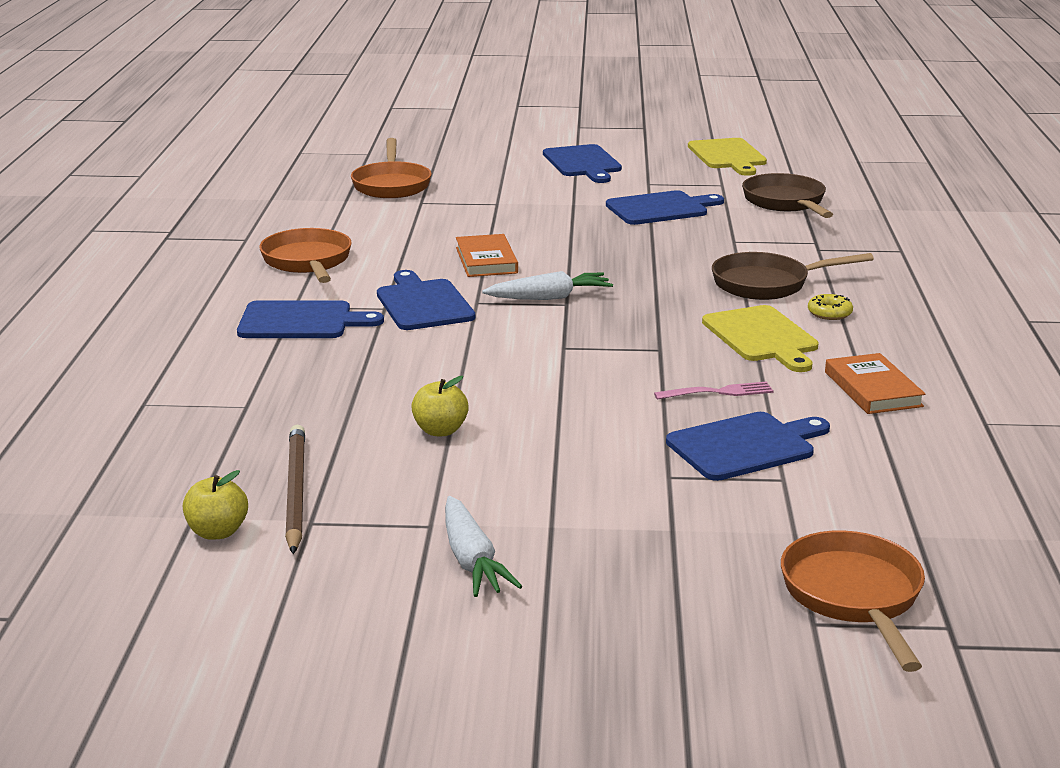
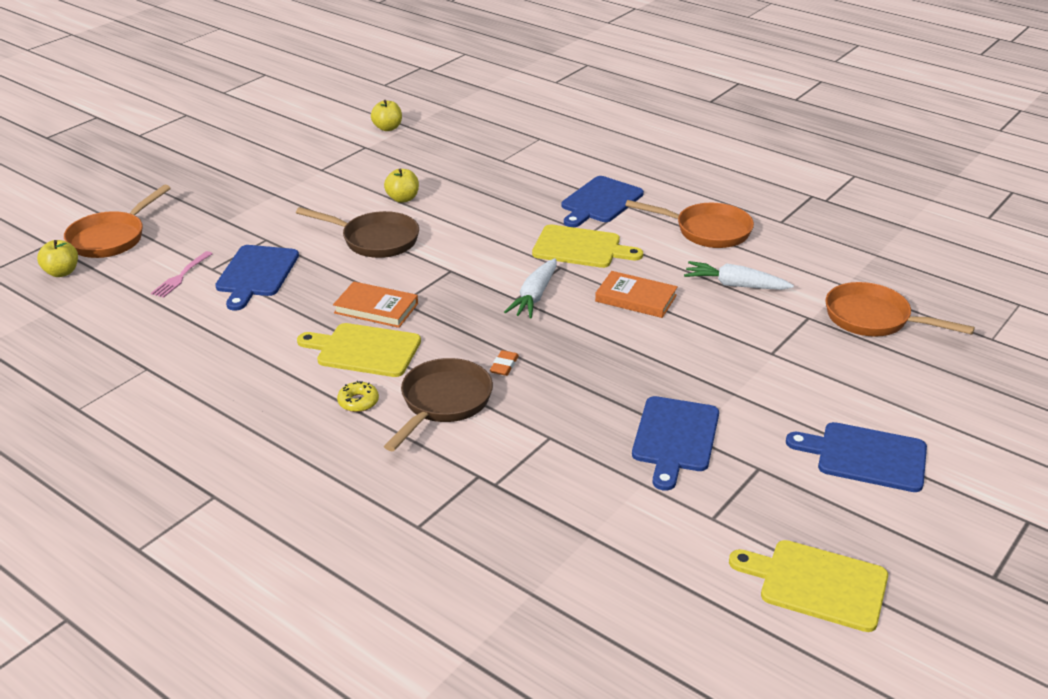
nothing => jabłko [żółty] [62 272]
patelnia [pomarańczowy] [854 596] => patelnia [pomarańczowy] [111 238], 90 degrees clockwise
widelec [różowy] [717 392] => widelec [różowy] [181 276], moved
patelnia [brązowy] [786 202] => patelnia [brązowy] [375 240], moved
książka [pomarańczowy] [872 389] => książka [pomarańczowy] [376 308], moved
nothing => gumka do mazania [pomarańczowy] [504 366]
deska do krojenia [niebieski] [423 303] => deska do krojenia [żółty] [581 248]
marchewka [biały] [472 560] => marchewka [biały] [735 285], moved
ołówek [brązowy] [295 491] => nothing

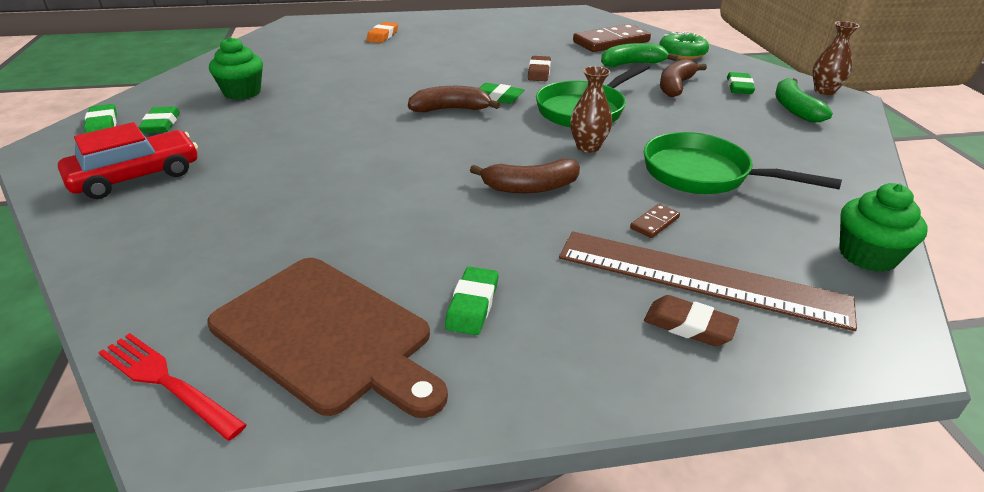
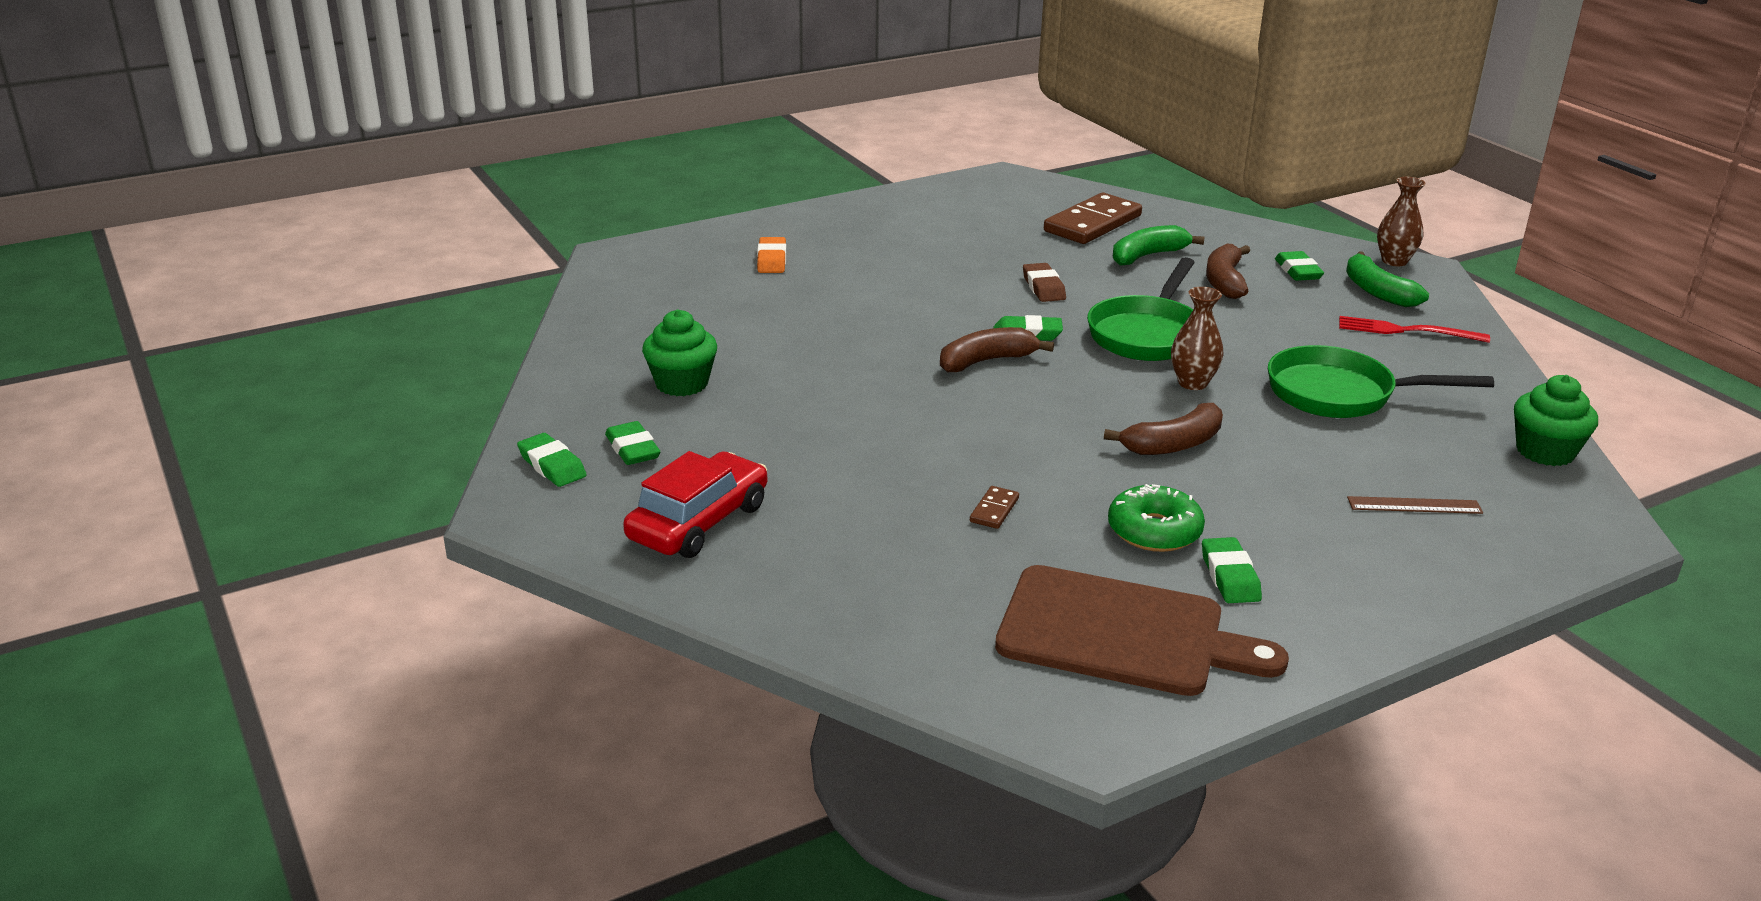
kostka domina [brązowy] [654 223] => kostka domina [brązowy] [994 510], moved
donut [zielony] [682 53] => donut [zielony] [1154 531], moved
widelec [czerwony] [166 382] => widelec [czerwony] [1406 331], moved
linijka [brązowy] [700 278] => linijka [brązowy] [1414 505], x0.43
gumka do mazania [brązowy] [689 326] => nothing

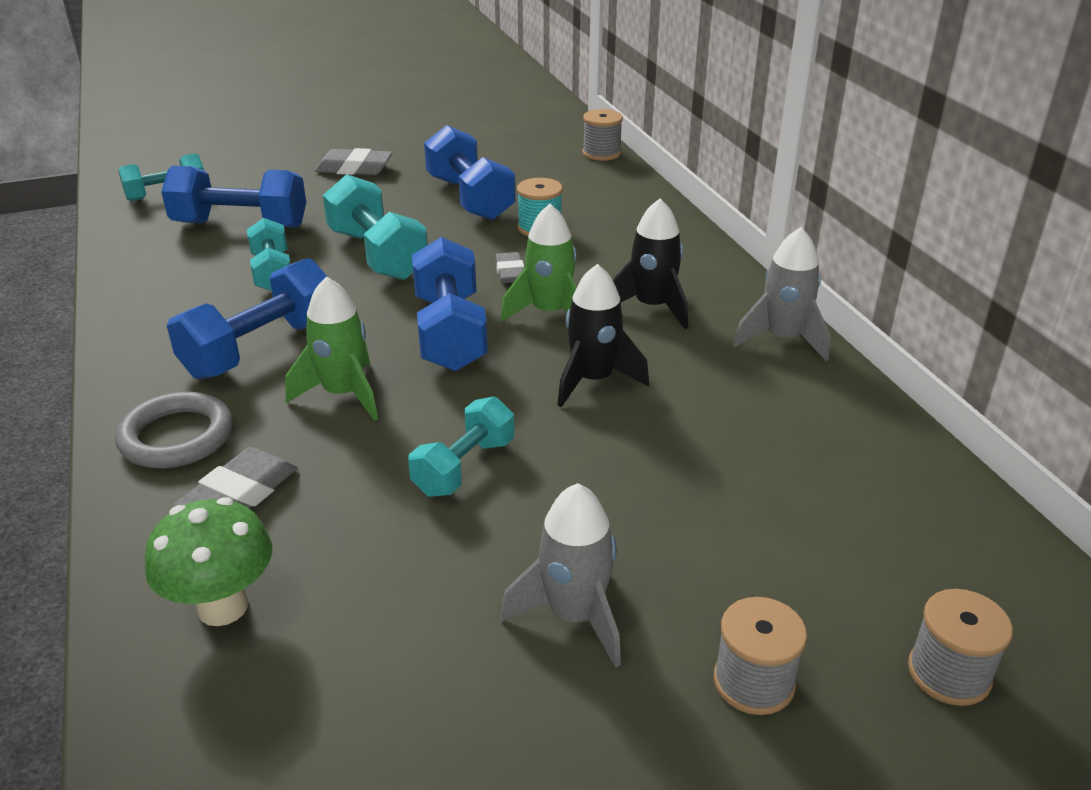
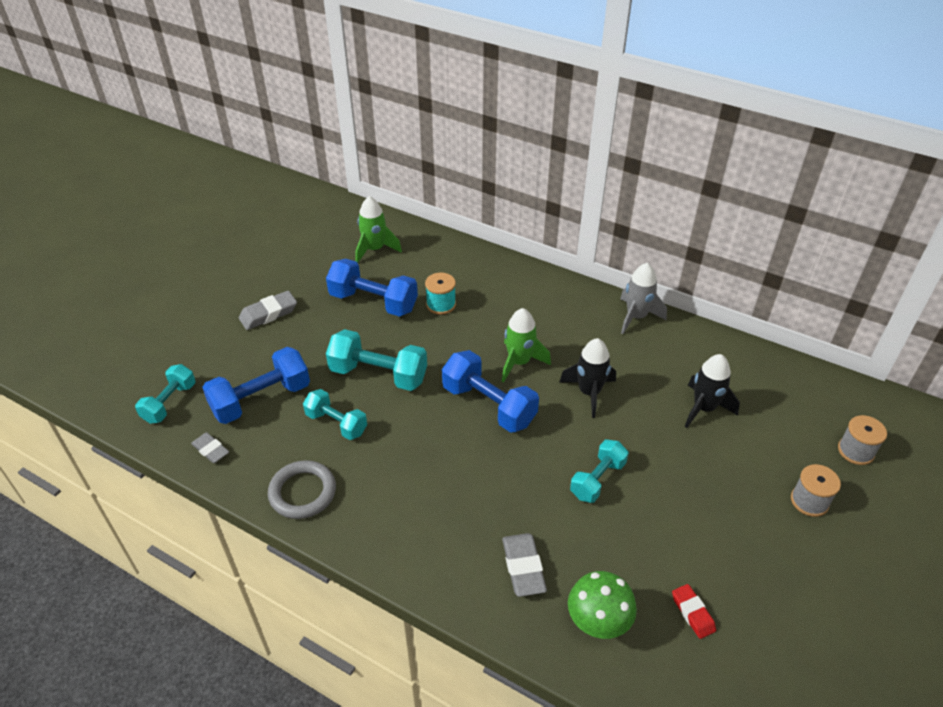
gumka do mazania [szary] [510 272] => gumka do mazania [szary] [211 450], moved
pierścień [szary] [176 437] => pierścień [szary] [302 492], moved
rakieta [zielony] [343 394] => rakieta [zielony] [375 249], moved
hantel [turkusowy] [464 467] => hantel [turkusowy] [597 479], 45 degrees clockwise
nothing => gumka do mazania [czerwony] [692 613]
rakieta [czarny] [652 307] => rakieta [czarny] [704 408], moved
hantel [niebieski] [261 349] => nothing
rakieta [szary] [574 616] => nothing
szpulka [szary] [601 153] => nothing

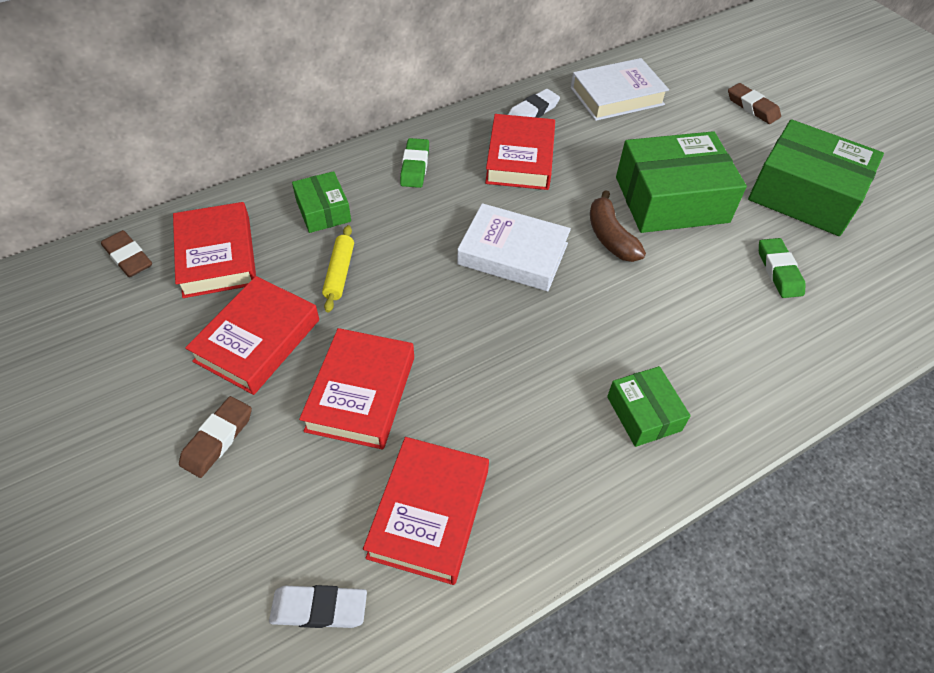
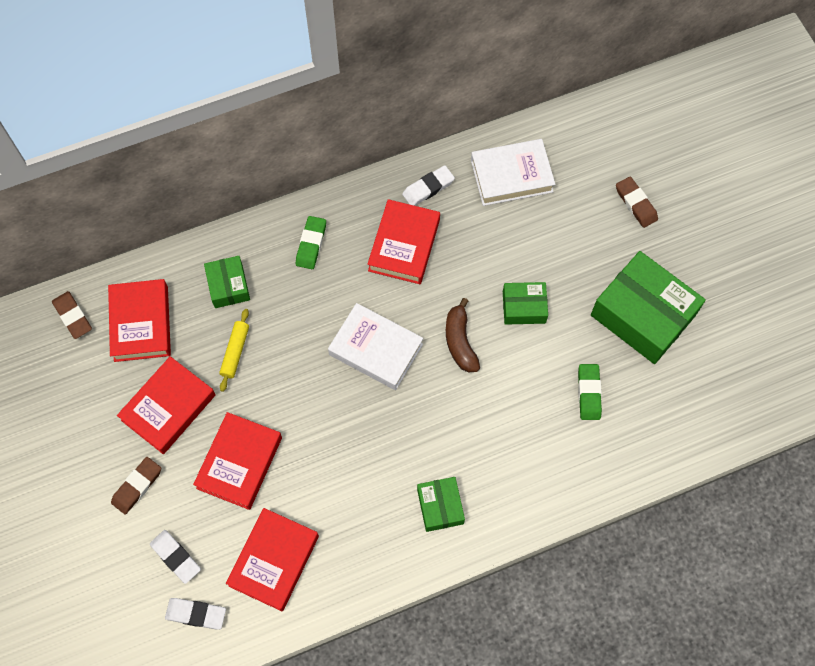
nothing => gumka do mazania [biały] [176 557]
pudełko [zielony] [671 199] => pudełko [zielony] [524 307], x0.52

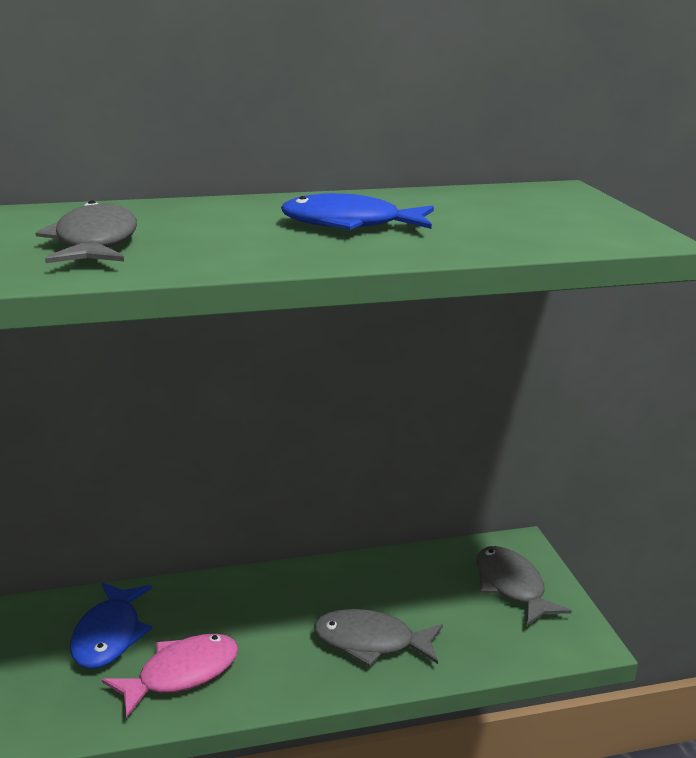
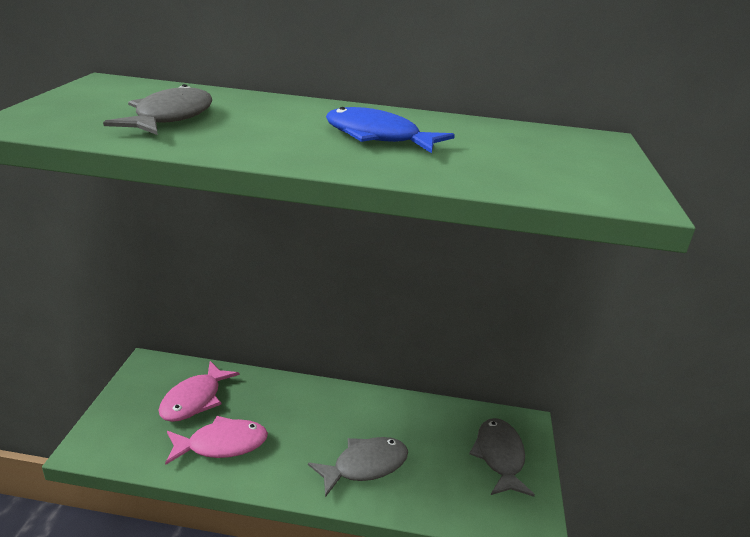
ryba [niebieski] [109 635] => ryba [różowy] [194 399]
ryba [szary] [371 642] => ryba [szary] [365 466], 120 degrees clockwise

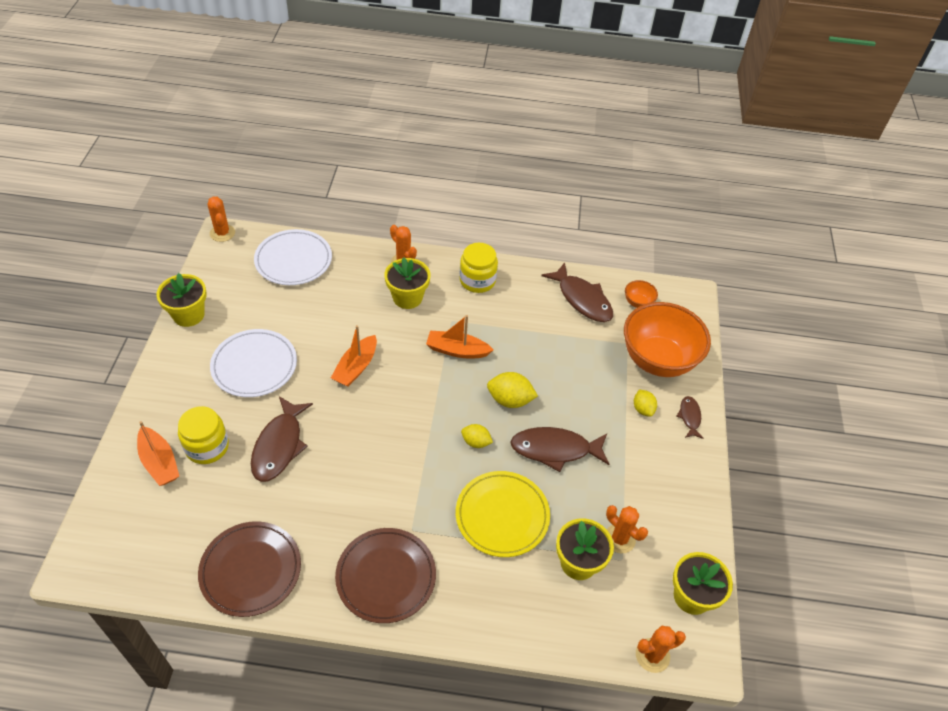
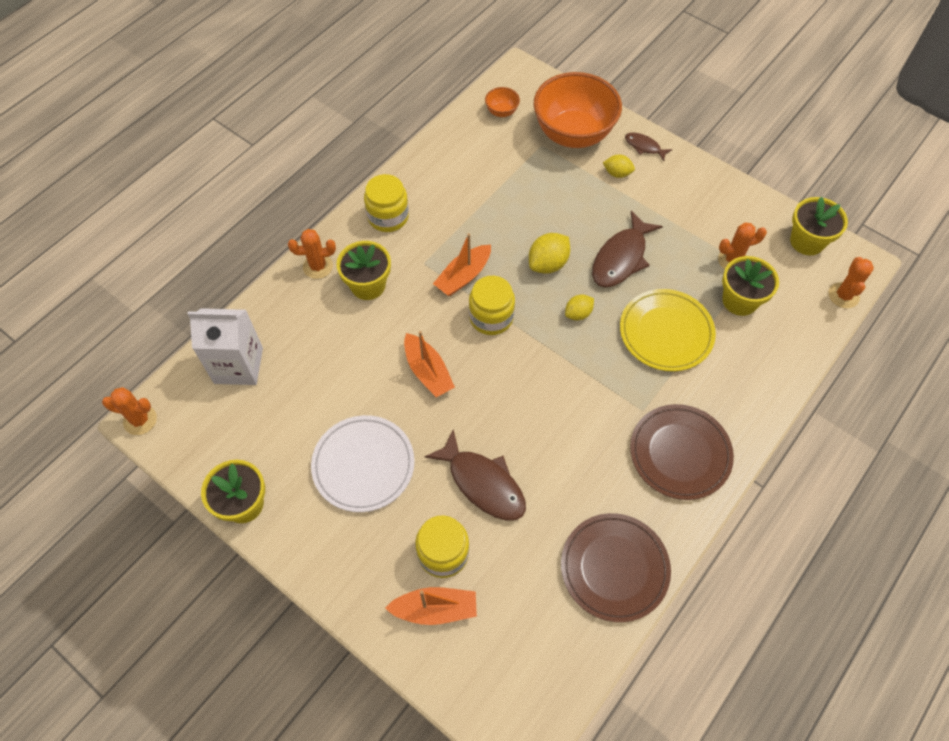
talerz [biały] [293 260] => karton mleka [biały] [238 365]
nothing => słoik [żółty] [491 317]
ryba [brązowy] [582 299] => nothing

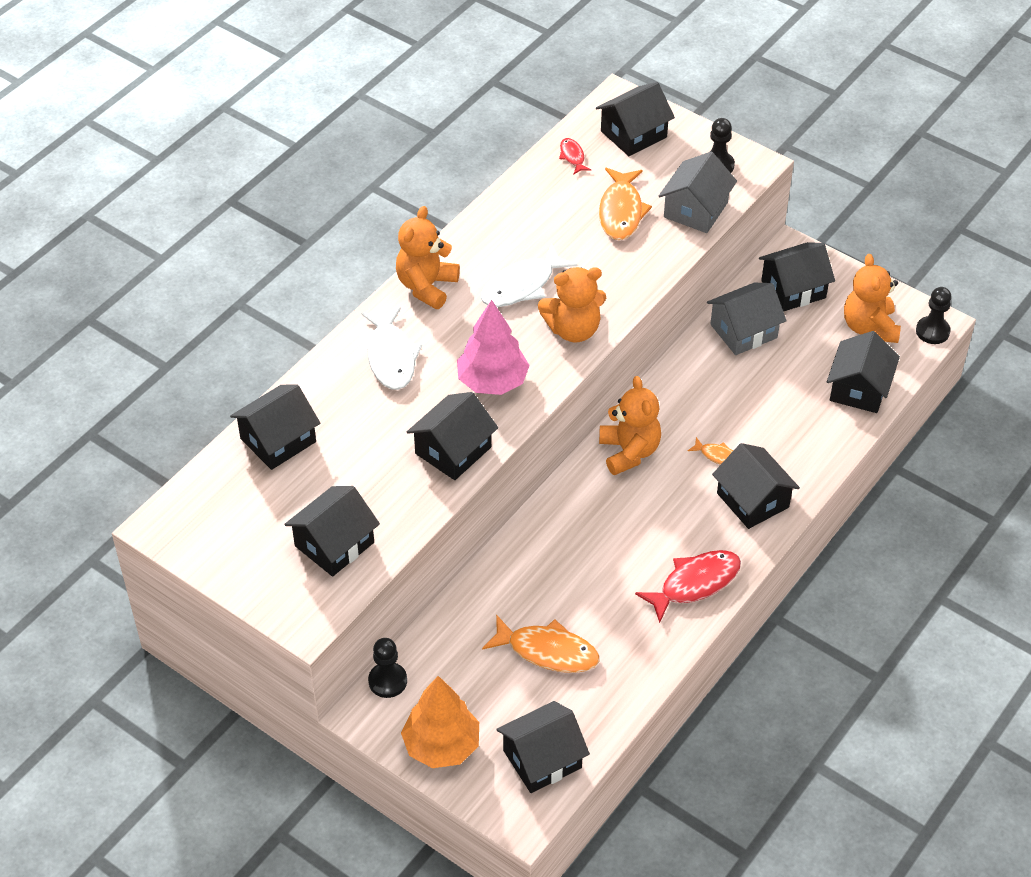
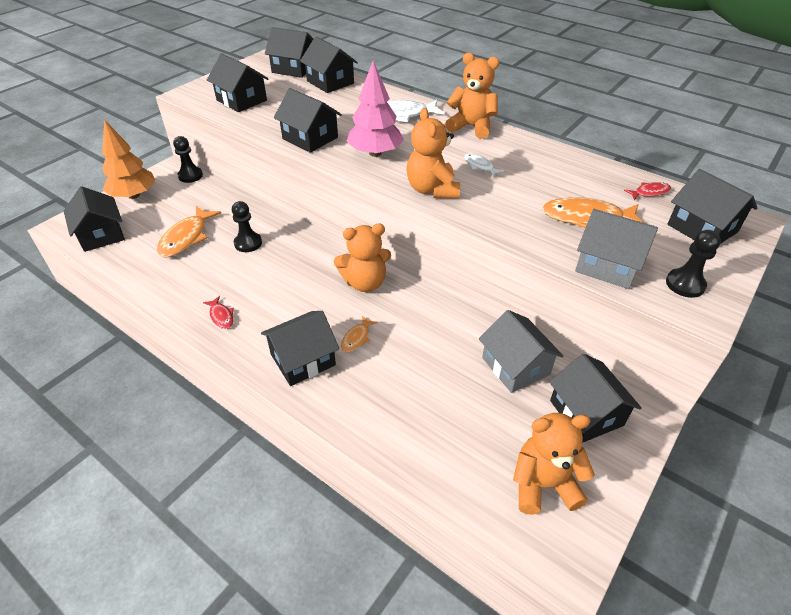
ryba [czerwony] [695 584] => ryba [czerwony] [221 316], x0.51
pionek [czarny] [932 331] => pionek [czarny] [248 243], moved
domek [czarny] [859 389] => domek [czarny] [294 68], moved
ryba [biały] [522 285] => ryba [biały] [480 166], x0.51

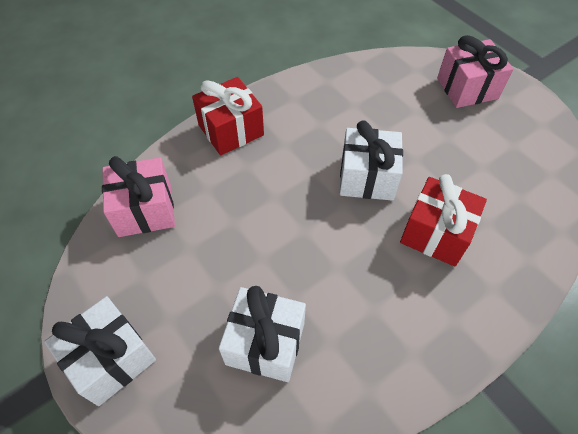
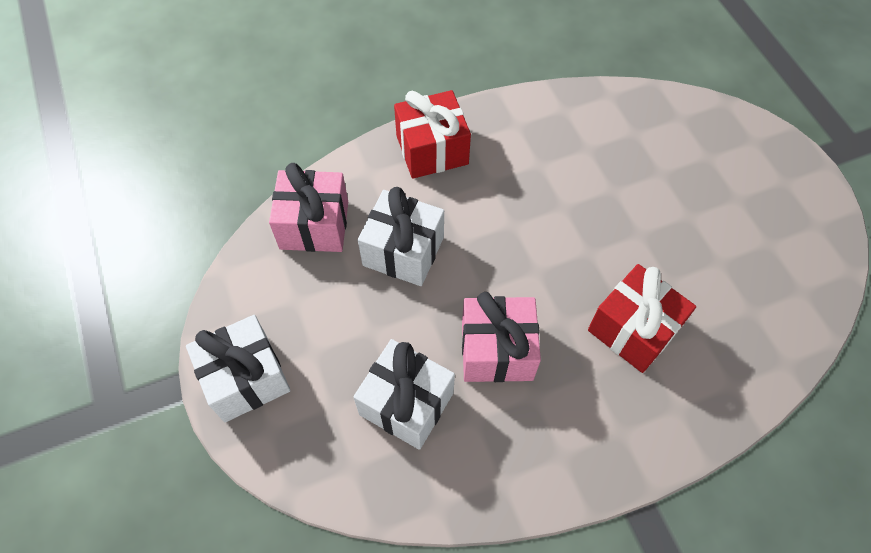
prezent [biały] [367 177] => prezent [biały] [403 251], moved
prezent [różowy] [467 88] => prezent [różowy] [497 350], moved

